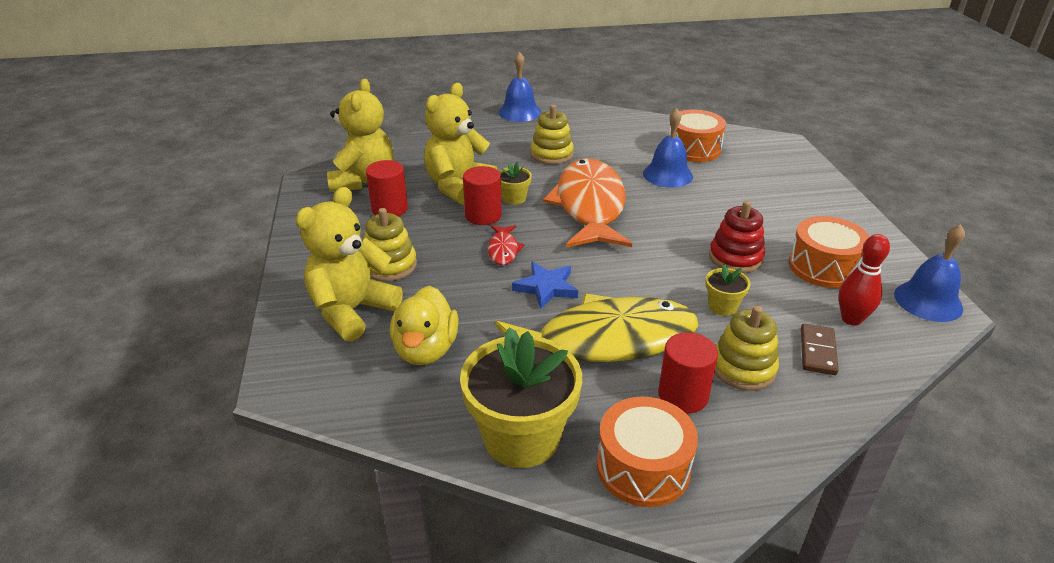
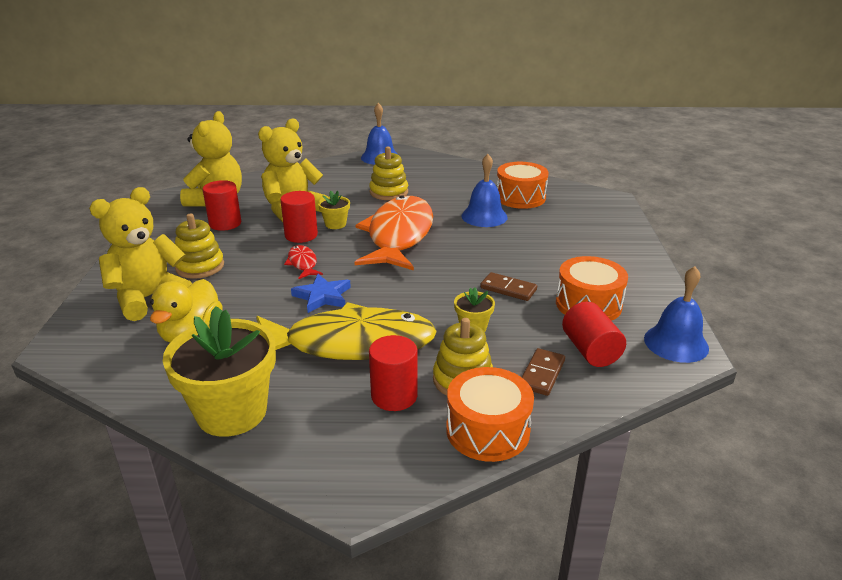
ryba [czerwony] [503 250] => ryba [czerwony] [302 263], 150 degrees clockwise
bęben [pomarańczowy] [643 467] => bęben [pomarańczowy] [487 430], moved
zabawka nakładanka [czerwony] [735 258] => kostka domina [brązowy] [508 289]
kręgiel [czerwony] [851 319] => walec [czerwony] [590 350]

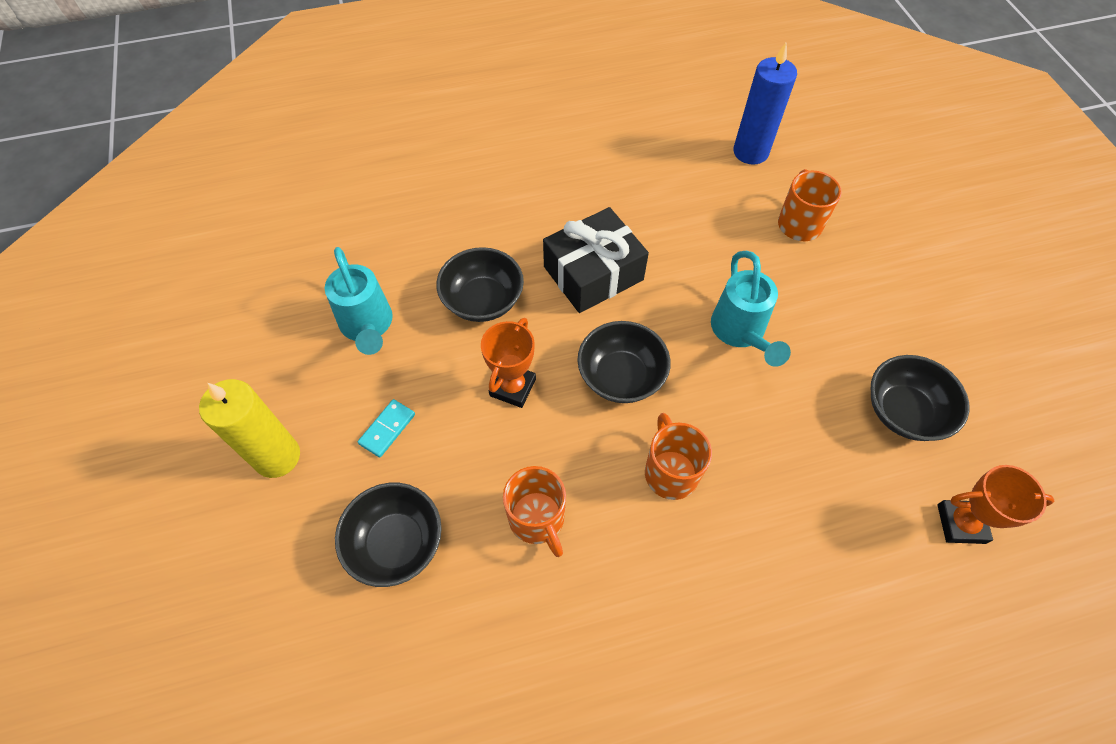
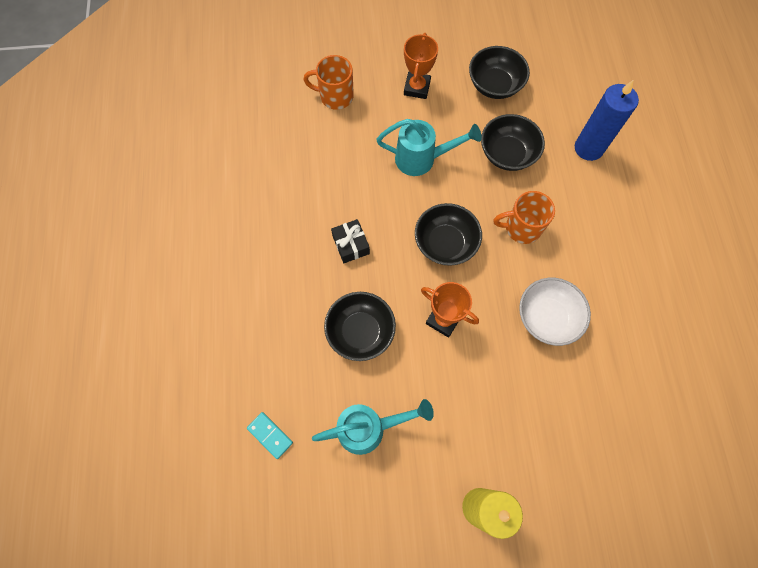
kostka domina [turkusowy] [387 429] => kostka domina [turkusowy] [270 435], moved
prezent [czarny] [593 273] => prezent [czarny] [351 245], x0.53
puchar [pomarańczowy] [961 523] => puchar [pomarańczowy] [417 88], moved
miska [czarny] [396 543] => miska [czarny] [507 154], moved
kubek [pomarańczowy] [537 519] => miska [biały] [547 317]
świeca [niebieski] [750 152] => świeca [niebieski] [588 148], moved

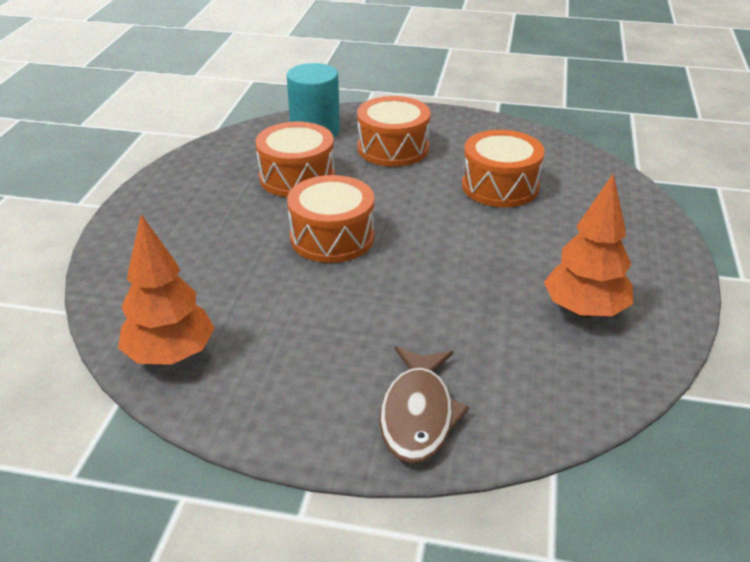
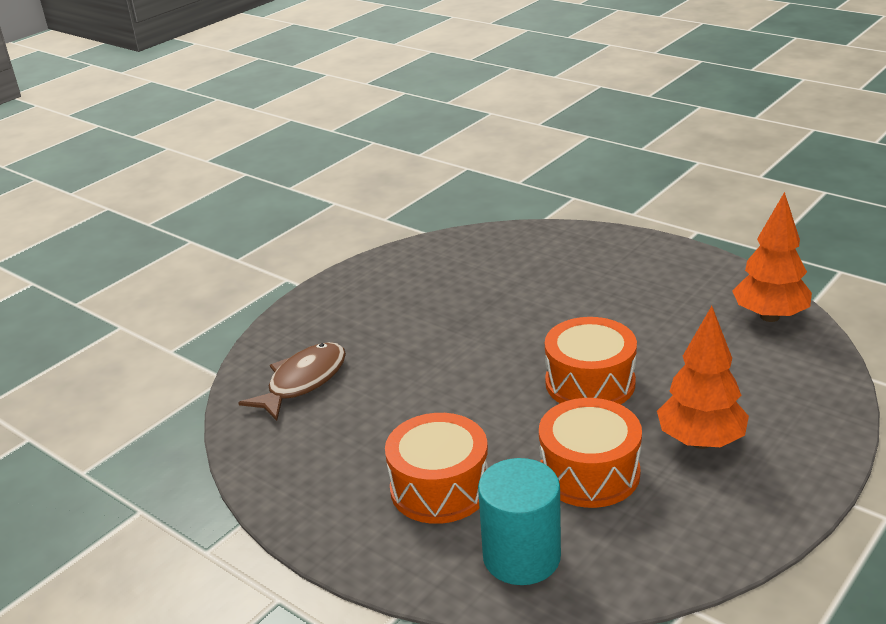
ryba [brązowy] [418 414] => ryba [brązowy] [303 382], moved
drzewko [pomarańczowy] [584 311] => drzewko [pomarańczowy] [700 441], moved
bęben [pomarańczowy] [500 186] => nothing

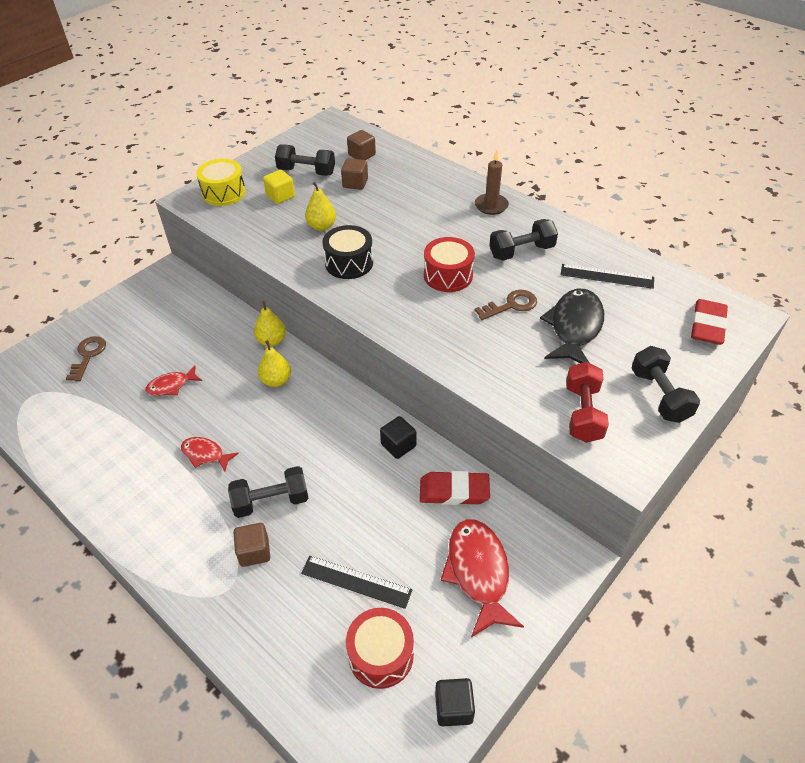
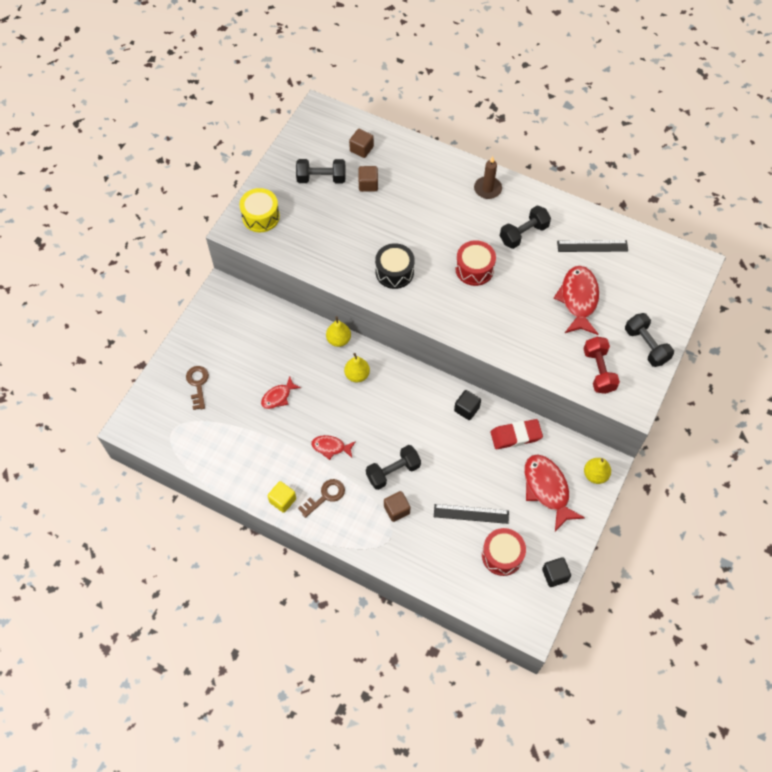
sześcian [żółty] [280 196] => sześcian [żółty] [282 500], moved
klucz [brązowy] [511 305] => klucz [brązowy] [325 496], moved
ryba [czarny] [574 327] => ryba [czerwony] [578 299]
gruszka [żółty] [321 226] => gruszka [żółty] [595 475], moved
gumka do mazania [czerwony] [707 326] => nothing

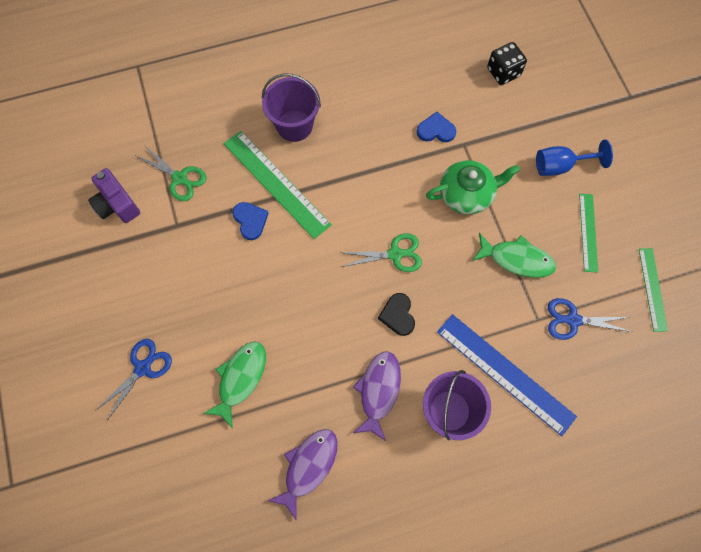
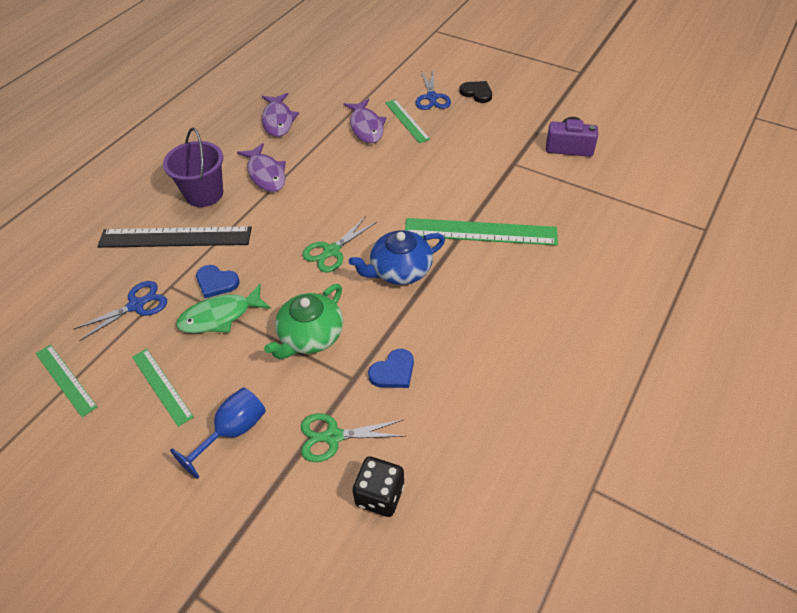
linijka [niebieski] [504 373] => linijka [czarny] [175 237]
serce [niebieski] [250 221] => serce [niebieski] [216 282], moved
nożyczki [zielony] [179 178] => nożyczki [zielony] [333 436], moved
ryba [zielony] [240 379] => ryba [fioletowy] [366 127]
nothing => imbryk [niebieski] [399 270]
nothing => linijka [zielony] [407 120]
serce [czarny] [398 315] => serce [czarny] [477 93], moved
wiadro [fioletowy] [294 125] => nothing

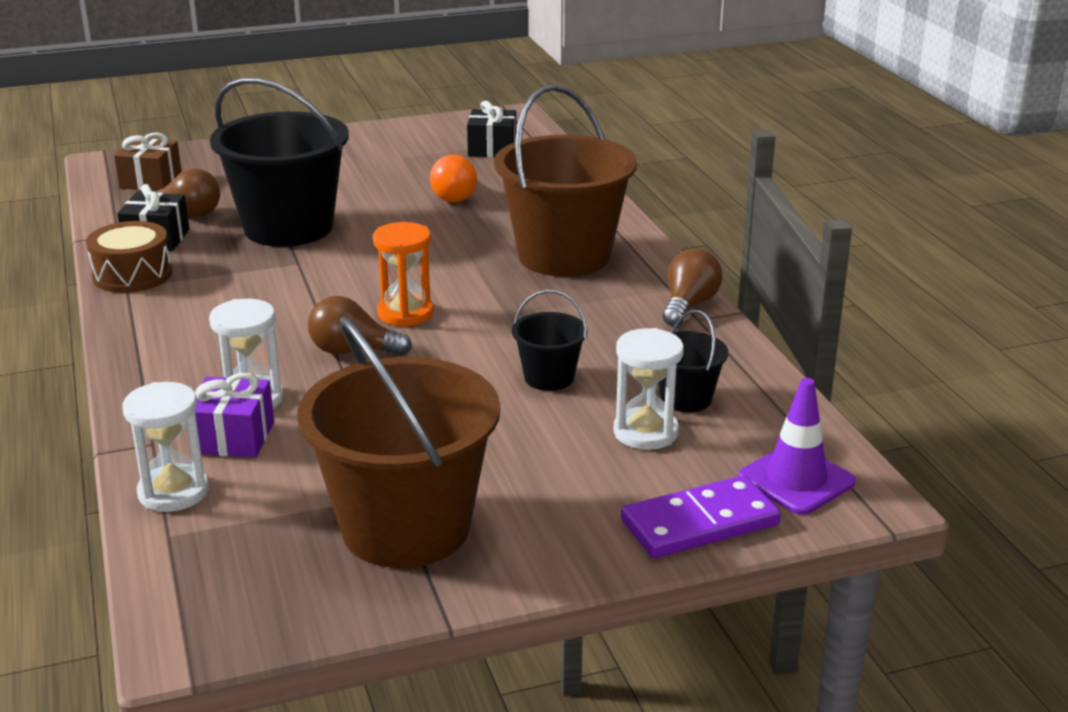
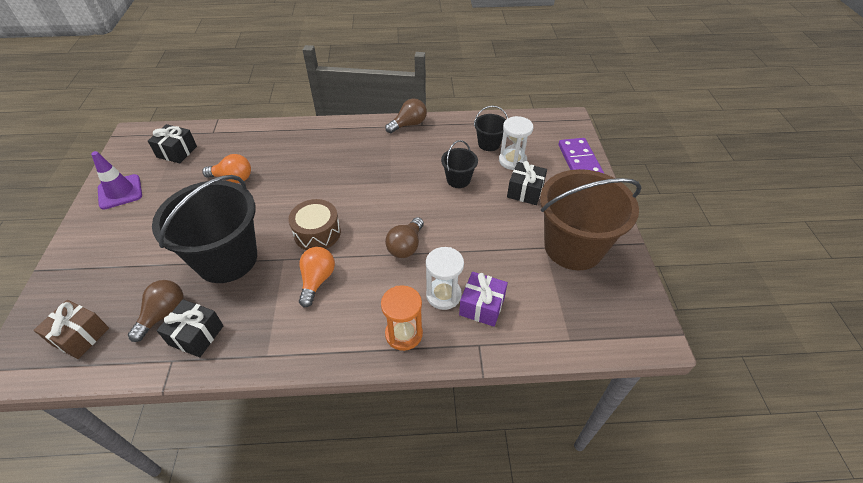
pachołek [fioletowy] [796 480] => pachołek [fioletowy] [120 192], moved
bęben [brązowy] [132 275] => bęben [brązowy] [317 233], moved
nothing => żarówka [pomarańczowy] [317 280]
klepsydra [pomarańczowy] [405 313] => klepsydra [pomarańczowy] [404 334], moved
żarówka [brązowy] [688 305] => żarówka [brązowy] [409 124], 105 degrees clockwise
nothing => prezent [czarny] [525 191]
klepsydra [biały] [173 492] => nothing
wiadro [brązowy] [564 256] => nothing

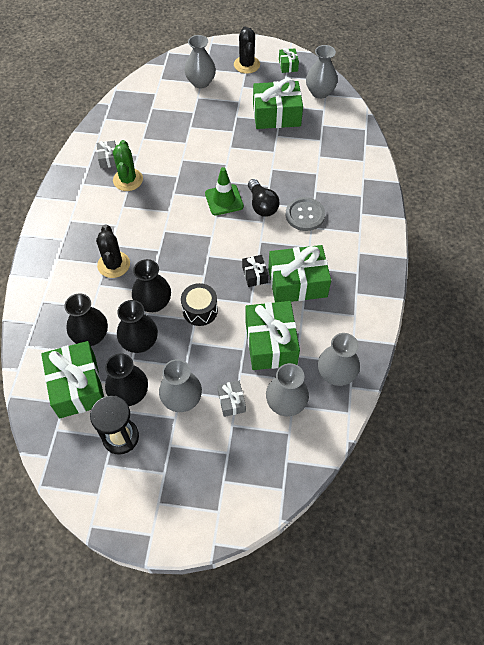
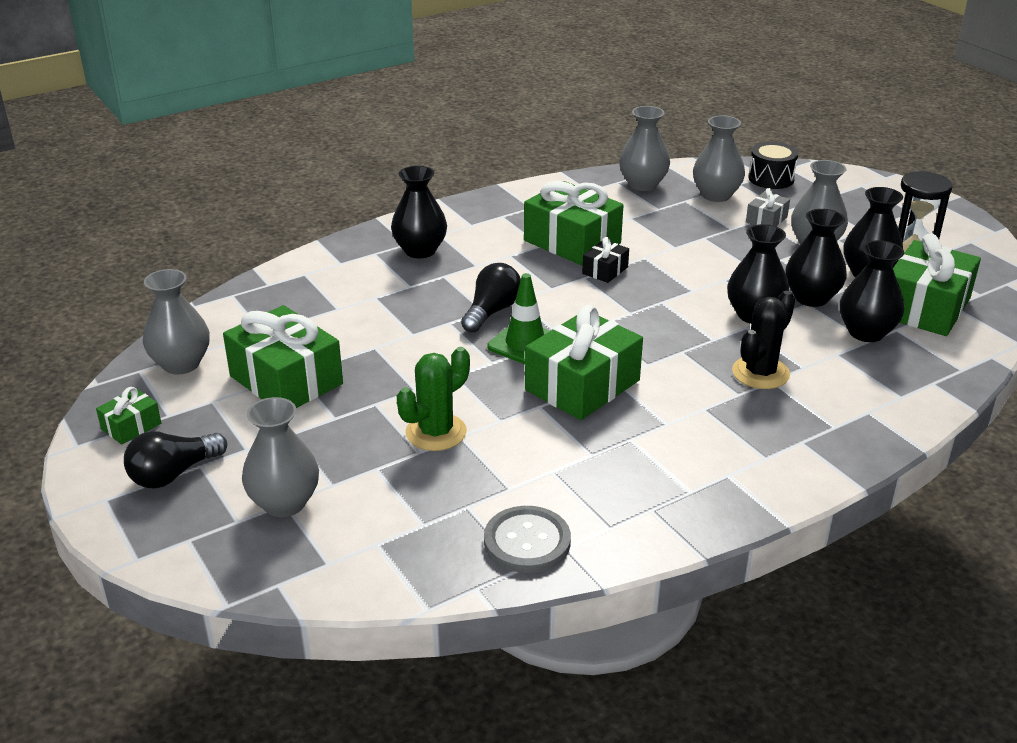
kaktus [czarny] [246 65] => żarówka [czarny] [173 474]
nothing => wazon [czarny] [420 250]
kaktus [zielony] [128 180] => kaktus [zielony] [436 432], moved
guzik [szary] [305 215] => guzik [szary] [527 542], moved
prezent [zielony] [271 343] => prezent [zielony] [582 385], moved
bęben [czarny] [200 310] => bęben [czarny] [771 178], moved
prezent [szary] [108 159] => nothing

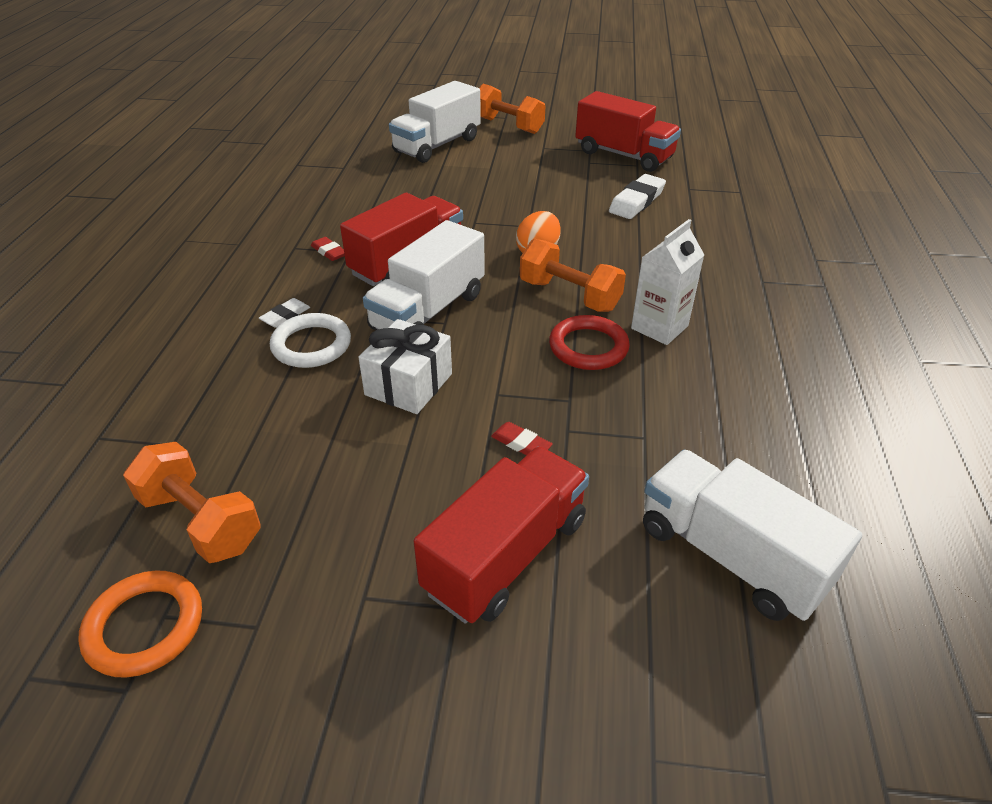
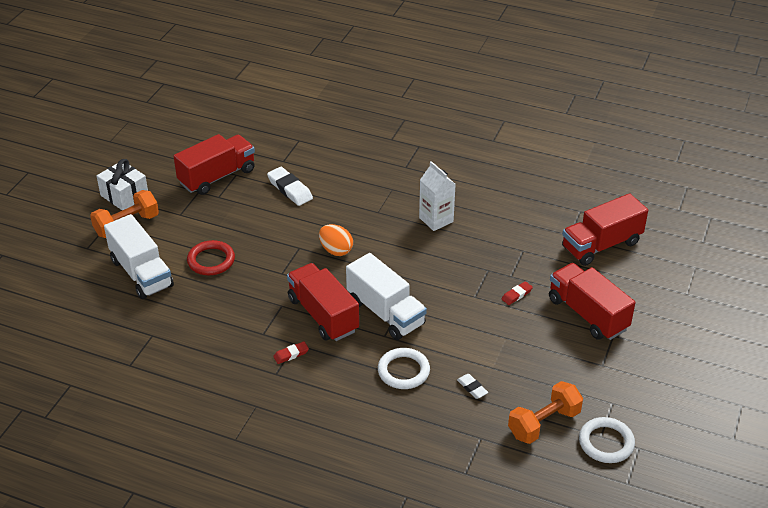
prezent [biały] [408 384] => prezent [biały] [124 195], moved
pierścień [czerwony] [588 347] => pierścień [czerwony] [211 260], moved
gumka do mazania [biały] [285 316] => gumka do mazania [biały] [472 388], moved
ciężarówka [biały] [730 556] => ciężarówka [czerwony] [601 245]
pierścień [pomarańczowy] [144 627] => pierścień [biały] [606 443]
hantel [pomarańczowy] [569 295] => nothing

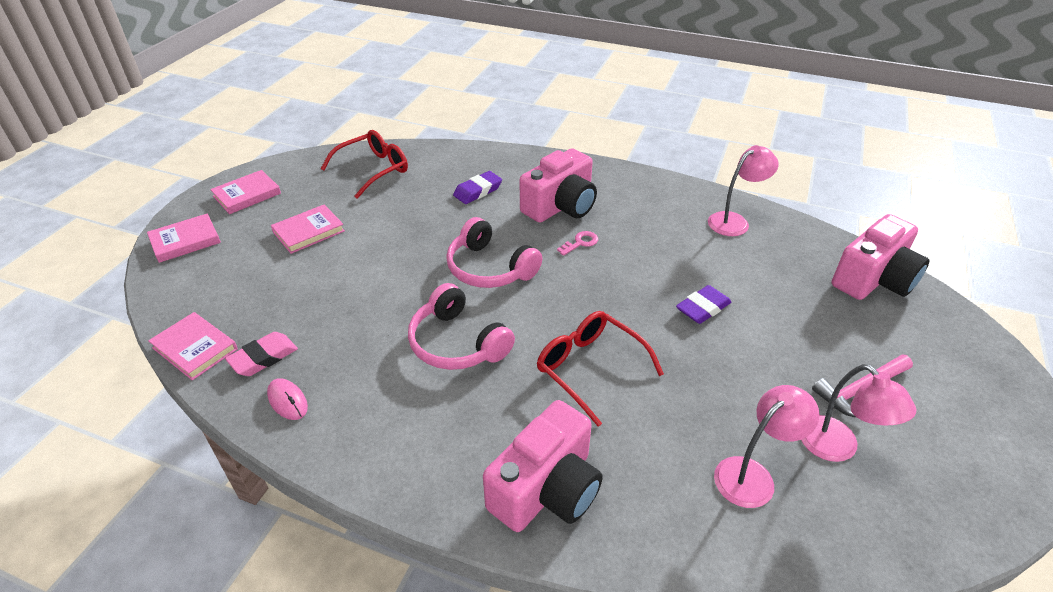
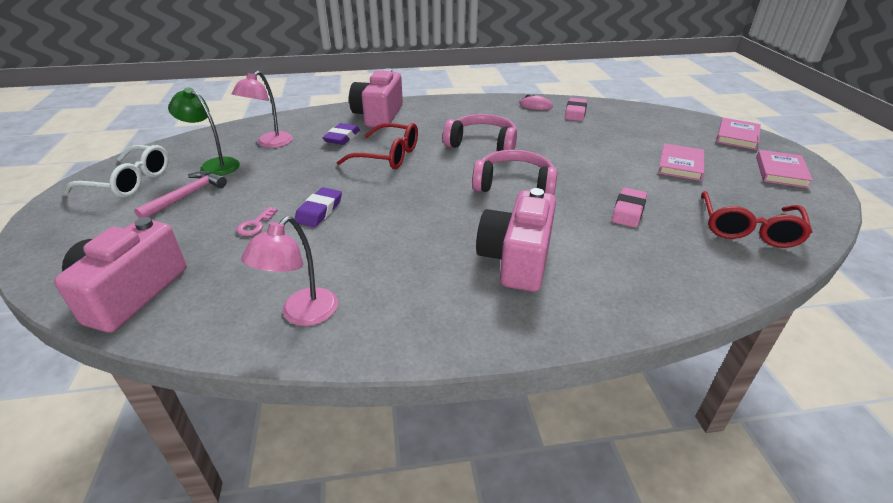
nothing => okulary [biały] [129 182]
lampka [różowy] [837 448] => lampka [zielony] [214 165]
klucz [różowy] [580 243] => klucz [różowy] [255 225], moved
gumka do mazania [fioletowy] [478 191] => gumka do mazania [fioletowy] [342 137], moved
nothing => gumka do mazania [różowy] [628 211]
książka [różowy] [195 348] => nothing

